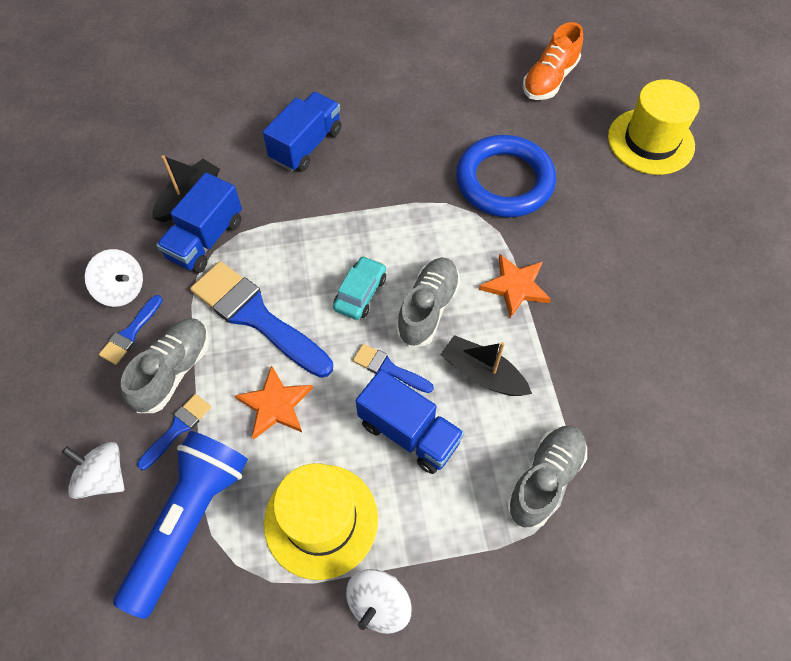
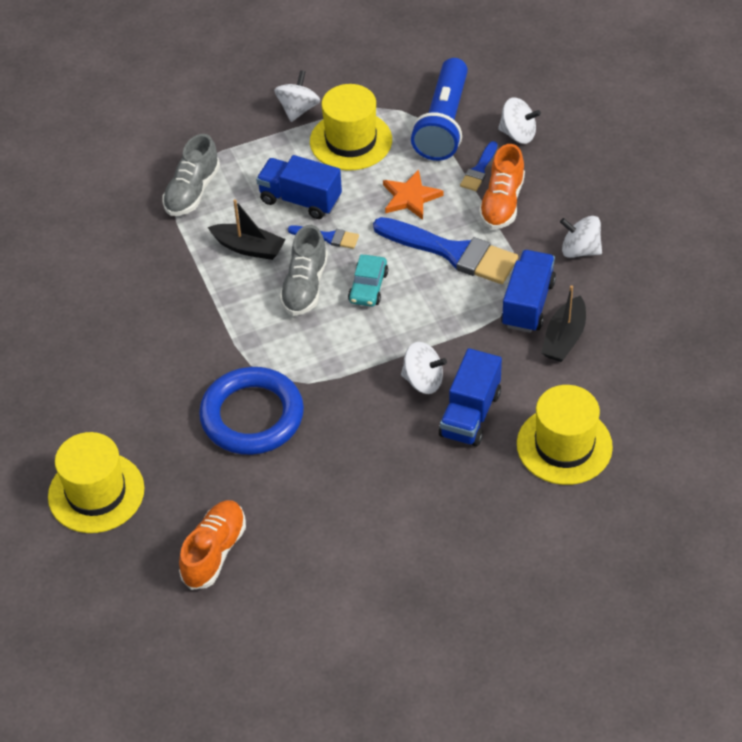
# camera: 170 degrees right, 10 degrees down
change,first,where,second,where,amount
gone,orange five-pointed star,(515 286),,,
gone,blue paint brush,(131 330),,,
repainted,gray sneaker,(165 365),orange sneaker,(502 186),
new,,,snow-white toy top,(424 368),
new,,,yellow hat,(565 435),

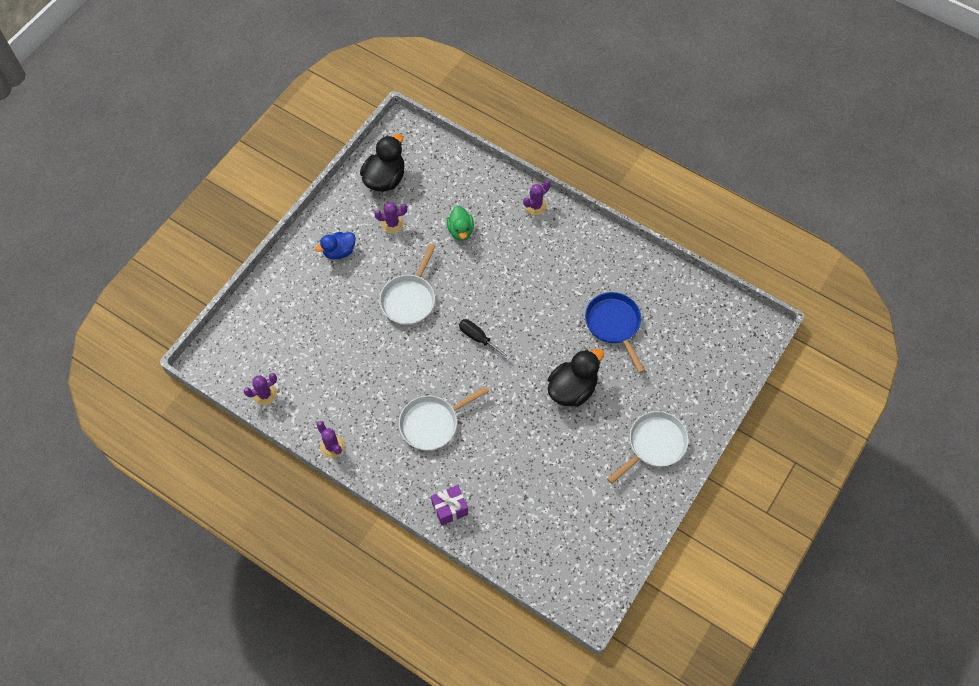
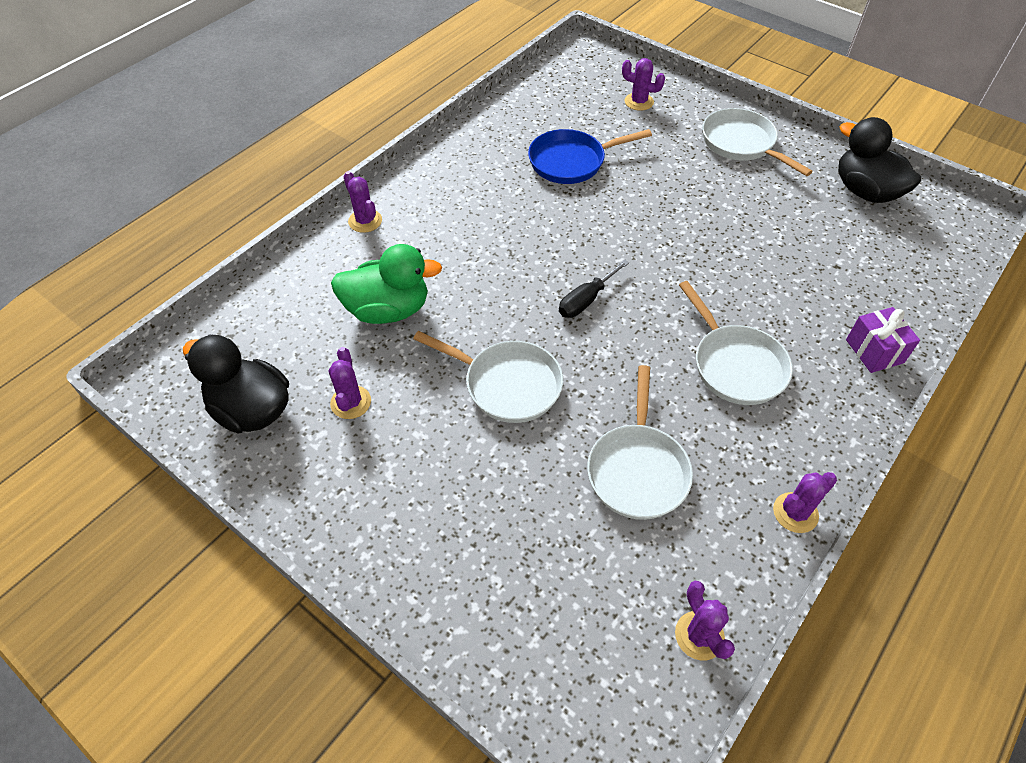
# camera: 85 degrees left, 10 degrees down
change,first,where,second,where,amount
scaled,leaf-green rubber duck,(460 223),,(386 284),x1.55
gone,blue rubber duck,(335 245),,,
shifted,ebony rubber duck,(576 378),,(879 160),
new,,,purple saguaro cactus,(643 84),
new,,,snow-white frying pan,(640 442),

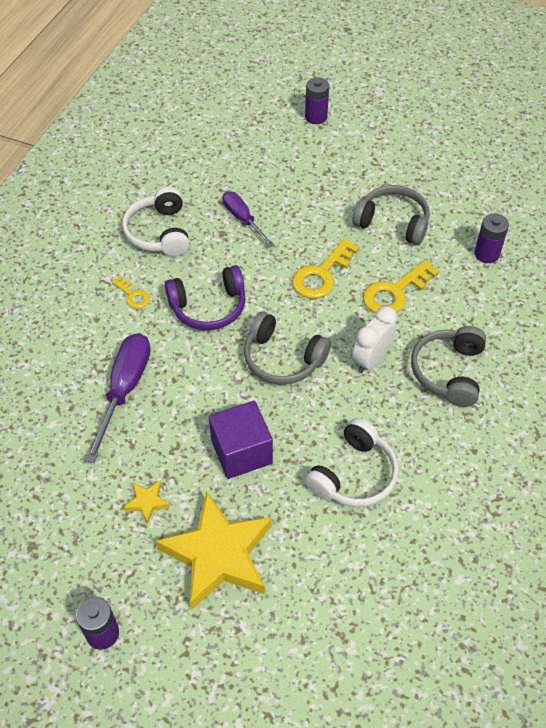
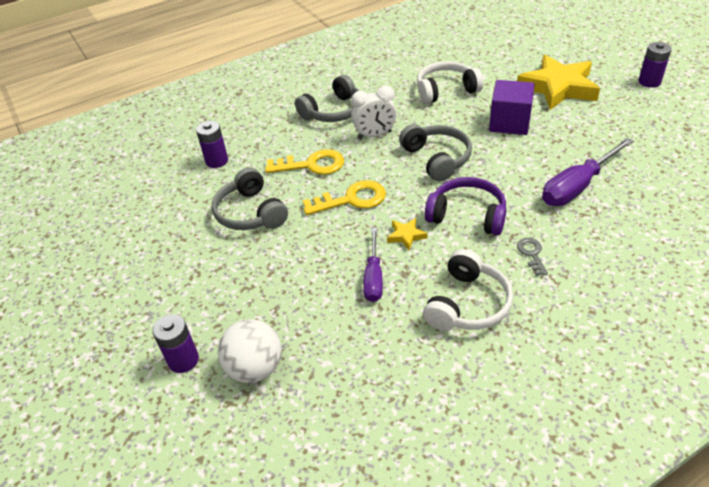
# camera: 140 degrees left, 10 degrees down
change,first,where,second,where,amount
repainted,yellow latchkey,(131 292),gray latchkey,(532 257),
shifted,yellow five-pointed star,(146 502),,(407 234),
new,,,snow-white play ball,(250 351),

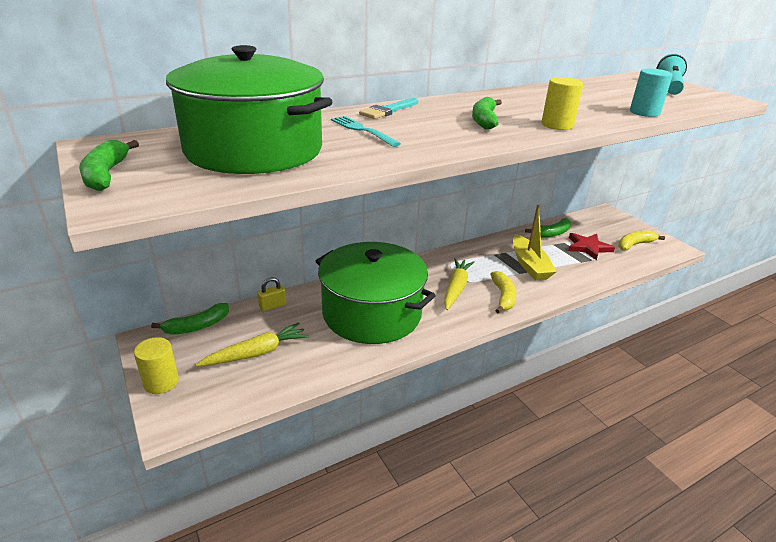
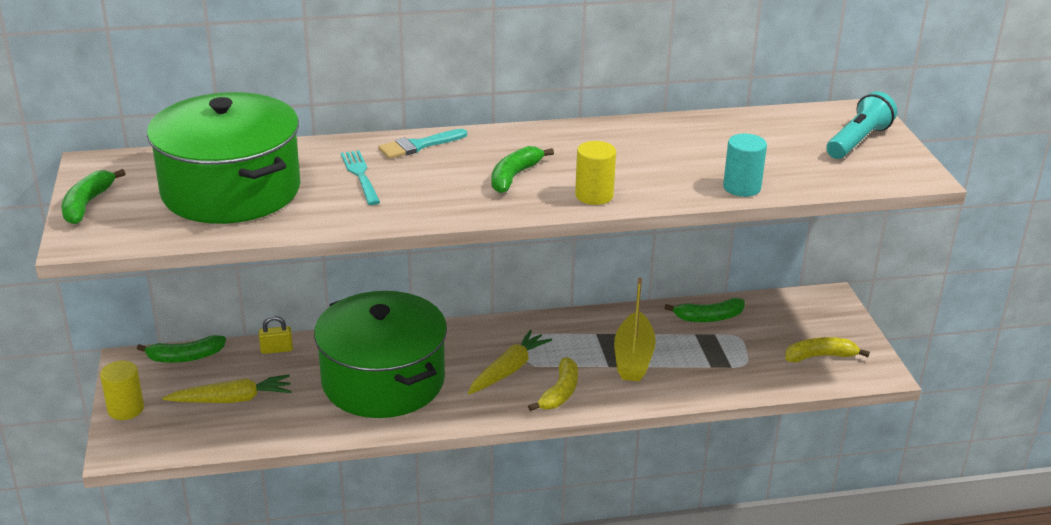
# camera: 20 degrees right, 0 degrees up
change,first,where,second,where,amount
gone,red five-pointed star,(591 246),,,

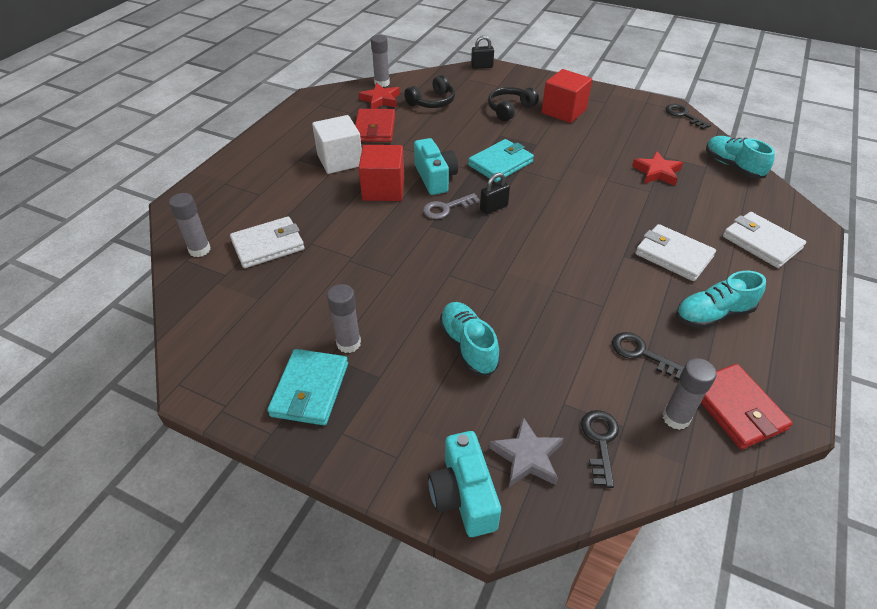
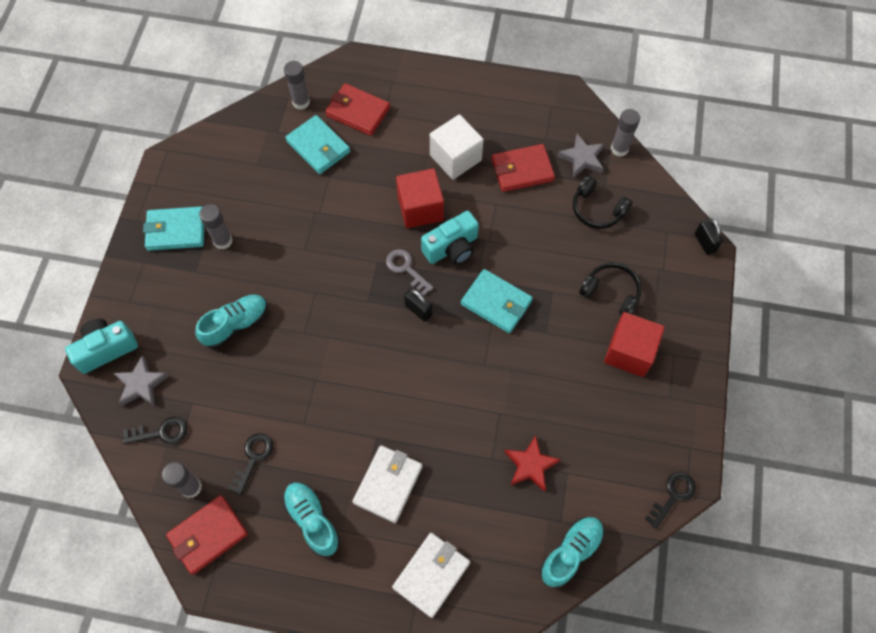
# camera: 75 degrees right, 20 degrees up
change,first,where,second,where,amount
repainted,red five-pointed star,(379 96),gray five-pointed star,(581 156),
repainted,snow-white wallet,(267 242),turquoise wallet,(317 144),
new,,,red wallet,(357 109),

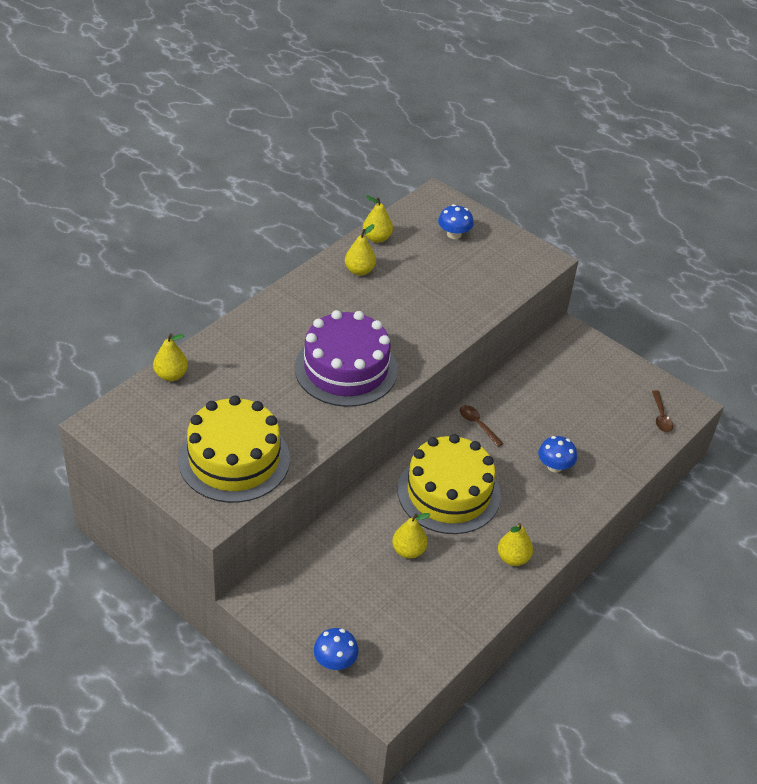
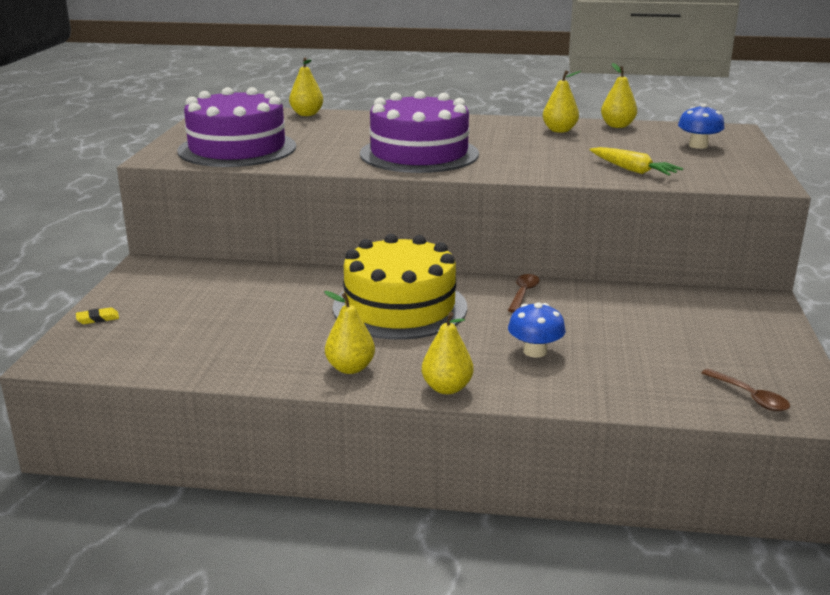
# camera: 60 degrees right, 20 degrees down
change,first,where,second,where,amount
rotated,brown tablespoon,(662 411),,(745 390),90 degrees counterclockwise
repainted,yellow gateau,(234 449),purple gateau,(236 127),
shifted,yellow pear,(411 536),,(448 353),
swapped,blue mushroom,(336 649),yellow pencil eraser,(97 315),
new,,,yellow root vegetable,(636 161),

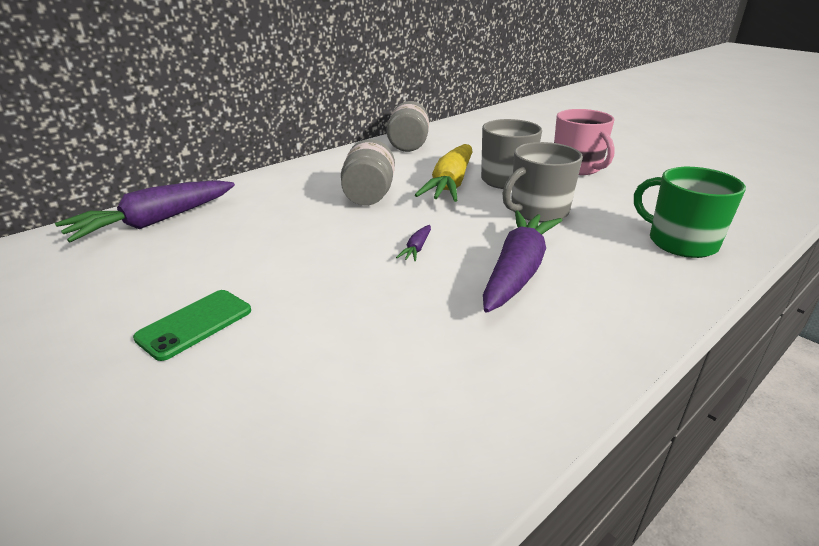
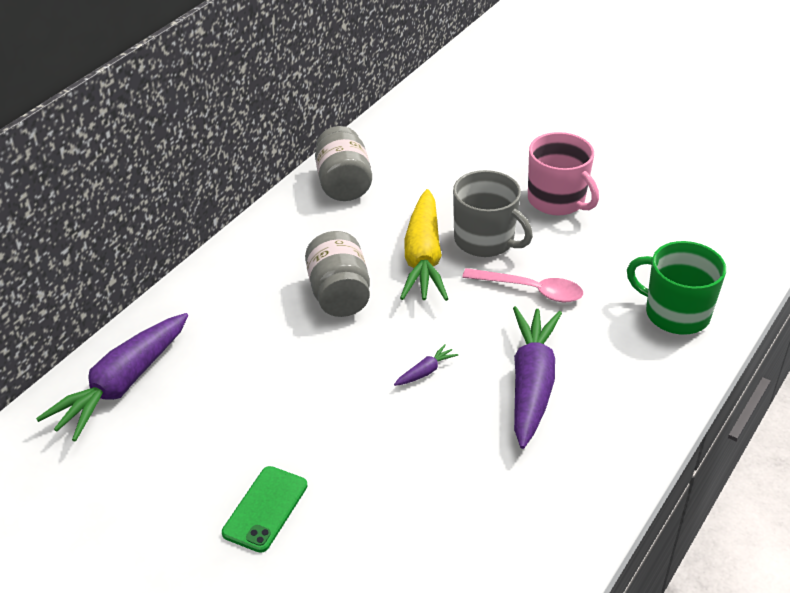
# camera: 15 degrees left, 10 degrees up
change,first,where,second,where,amount
swapped,gray coffee mug,(542 182),rose-pink tablespoon,(522 285),
rotated,purple root vegetable,(413 243),,(426 365),135 degrees counterclockwise

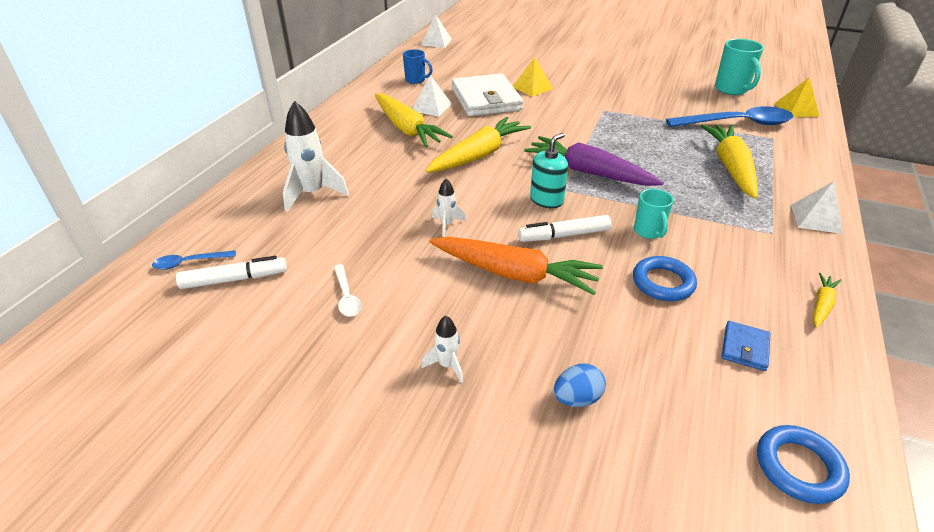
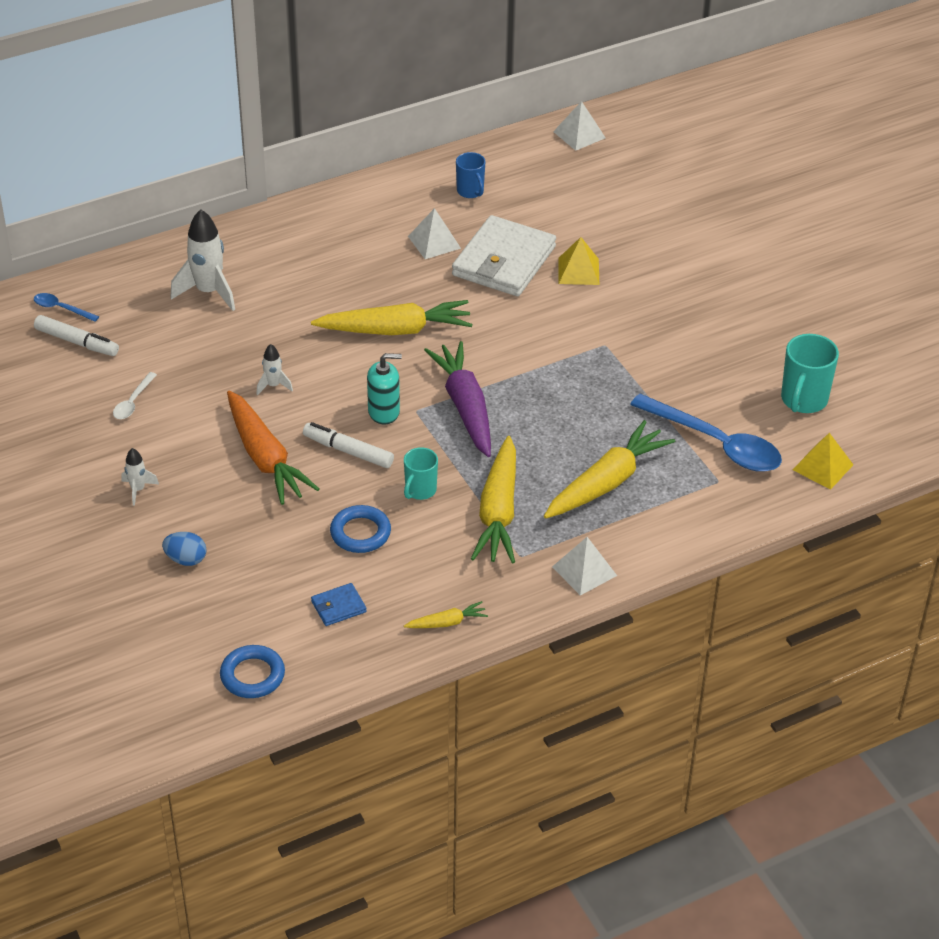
# camera: 40 degrees right, 5 degrees up
change,first,where,second,where,amount
shifted,yellow root vegetable,(414 120),,(493 500),

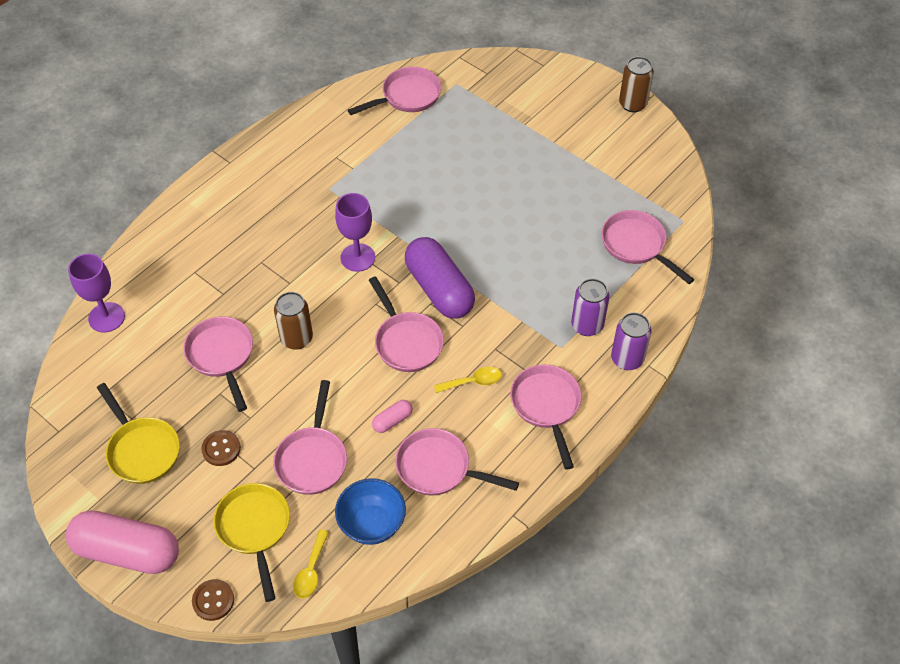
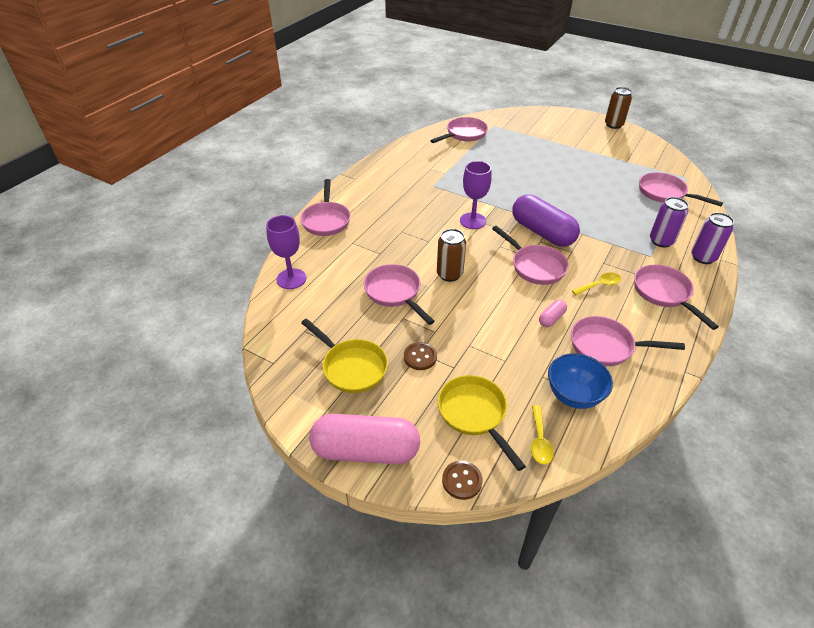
# camera: 10 degrees left, 10 degrees down
change,first,where,second,where,amount
shifted,rose-pink frying pan,(310 437),,(325 207),

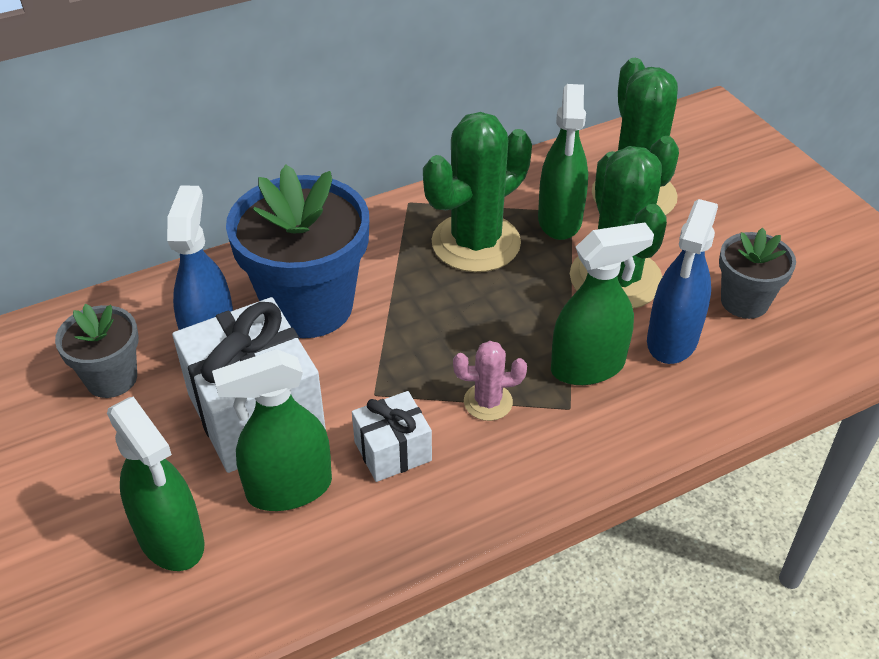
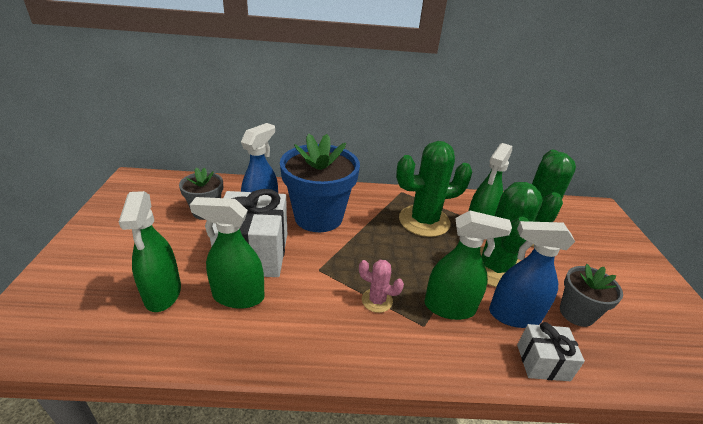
# camera: 25 degrees right, 10 degrees down
change,first,where,second,where,amount
rotated,blue spray bottle,(682 281),,(532 274),45 degrees clockwise
shifted,snow-white wrapped gift,(392 436),,(551 351),

